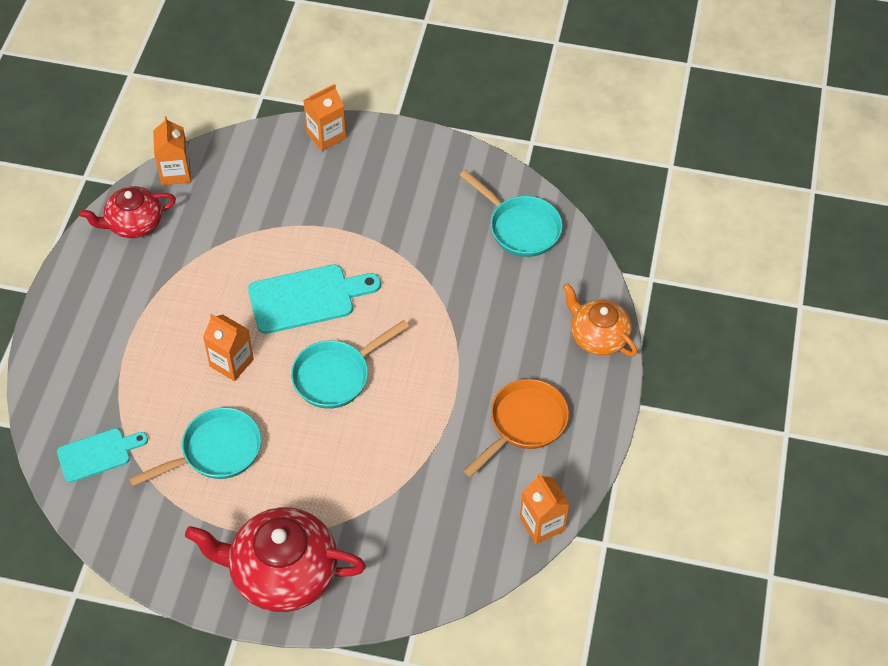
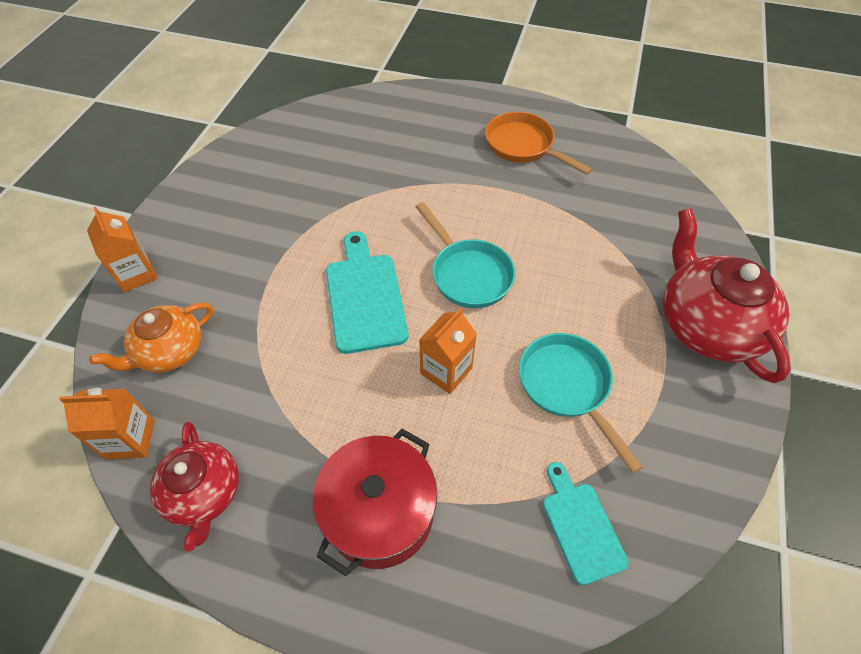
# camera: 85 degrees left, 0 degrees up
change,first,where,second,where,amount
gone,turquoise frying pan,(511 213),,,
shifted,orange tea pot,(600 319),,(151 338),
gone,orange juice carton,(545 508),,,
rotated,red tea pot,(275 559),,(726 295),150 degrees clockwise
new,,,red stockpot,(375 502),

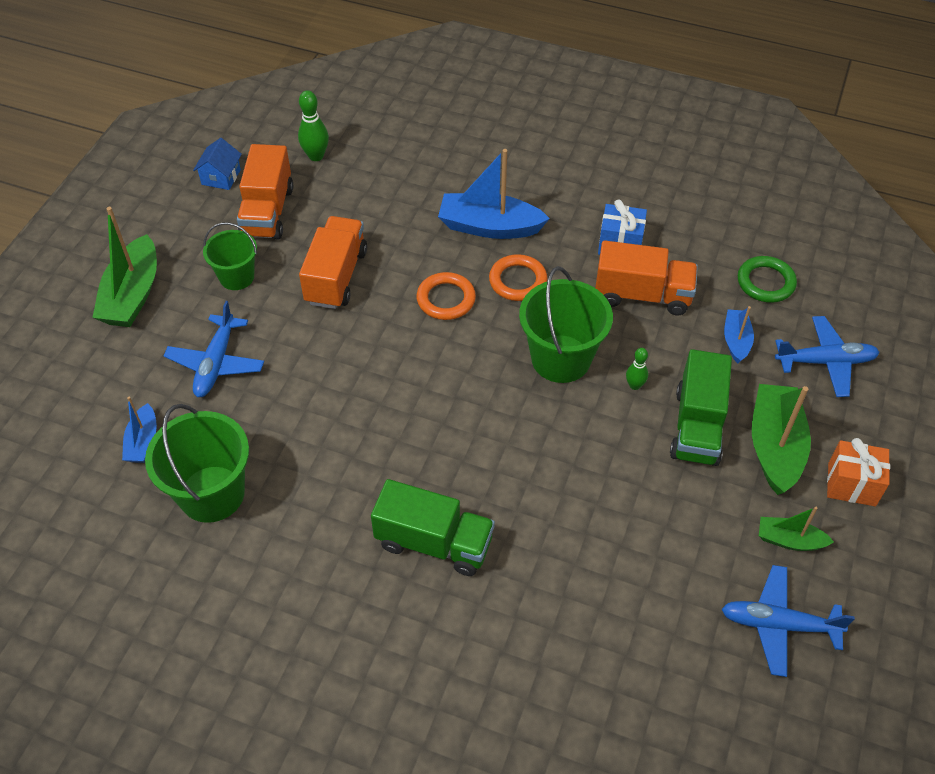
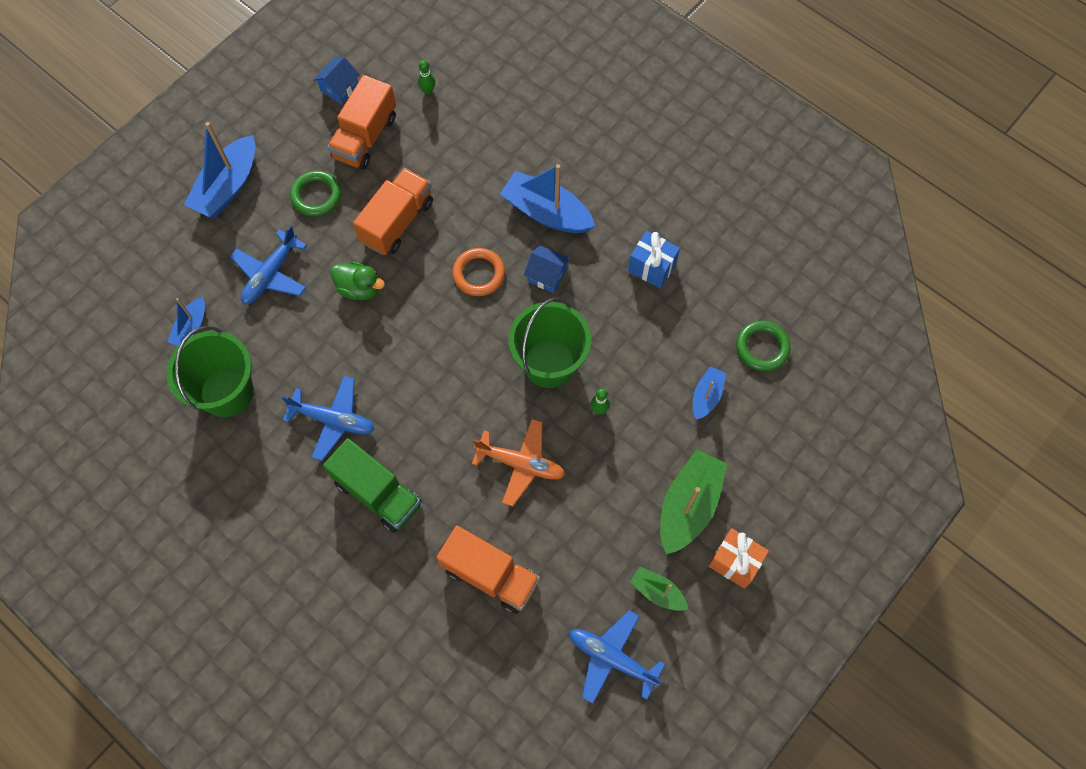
# camera: 20 degrees right, 15 degrees up
change,first,where,second,where,amount
scaled,leaf-green tenpin,(313 125),,(426 77),x0.62
repainted,leaf-green toy boat,(124 267),blue toy boat,(219 170),
swapped,leaf-green bucket,(230 256),leaf-green hoop,(315 193),
shifted,orange lorry,(646 277),,(488 570),
swapped,orange hoop,(518 277),blue house,(547 269),
shifted,blue toy plane,(827 356),,(328 418),
gone,leaf-green lorry,(701 407),,,
new,,,leaf-green rubber duck,(358 280),
new,,,orange toy plane,(518 462),

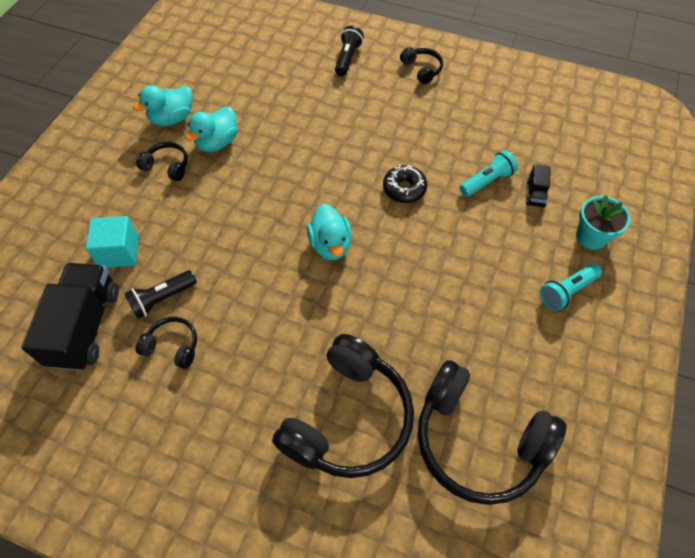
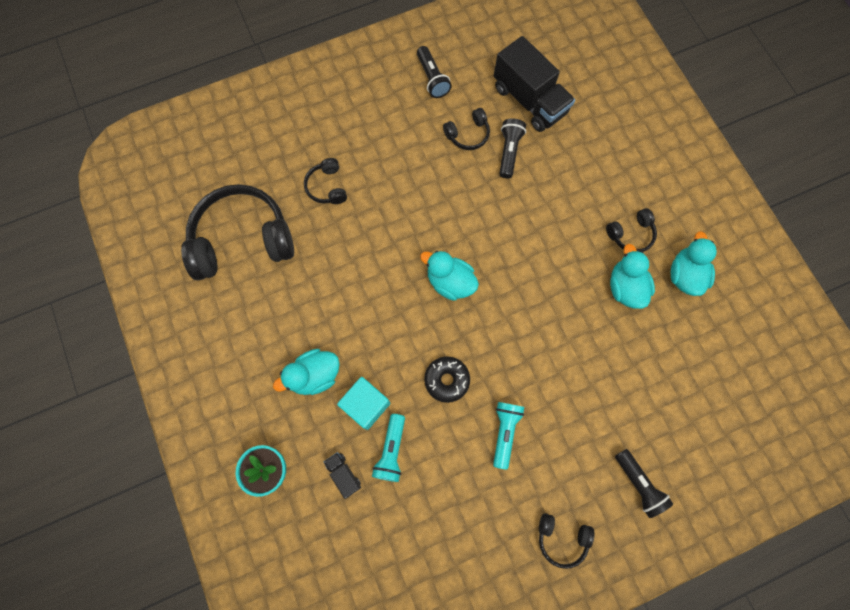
# camera: 135 degrees right, 15 degrees up
change,first,where,second,where,amount
shifted,turquoise block,(112 242),,(364 403),
shifted,turquoise pocket torch,(571 287),,(508 436),
scaled,ebony headphones,(343 406),,(325 181),x0.45
new,,,ebony pocket torch,(434 72),
new,,,turquoise rubber duck,(306 372),

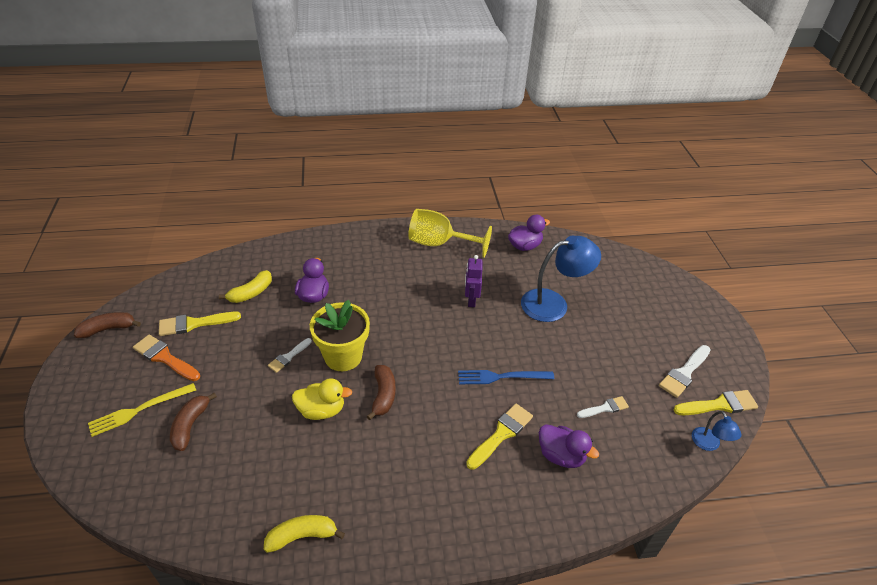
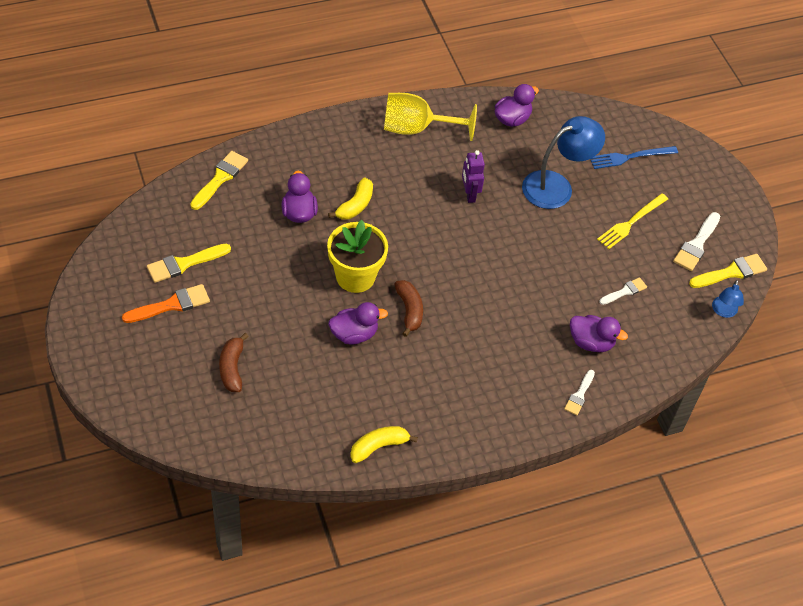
# camera: 15 degrees left, 10 degrees up
change,first,where,second,where,amount
shifted,yellow banana,(245 286),,(350 198),
gone,brown banana,(107 325),,,
rotated,orange paint brush,(166 358),,(166 303),135 degrees clockwise
shifted,snow-white paint brush,(290 355),,(579 392),
shifted,blue table fork,(506 377),,(634 157),
repainted,yellow rubber duck,(322 399),purple rubber duck,(358 323),
shifted,yellow table fork,(142 410),,(632 221),
shifted,yellow paint brush,(499 437),,(219 180),
rotated,blue reading lamp,(716 431),,(728 299),45 degrees clockwise

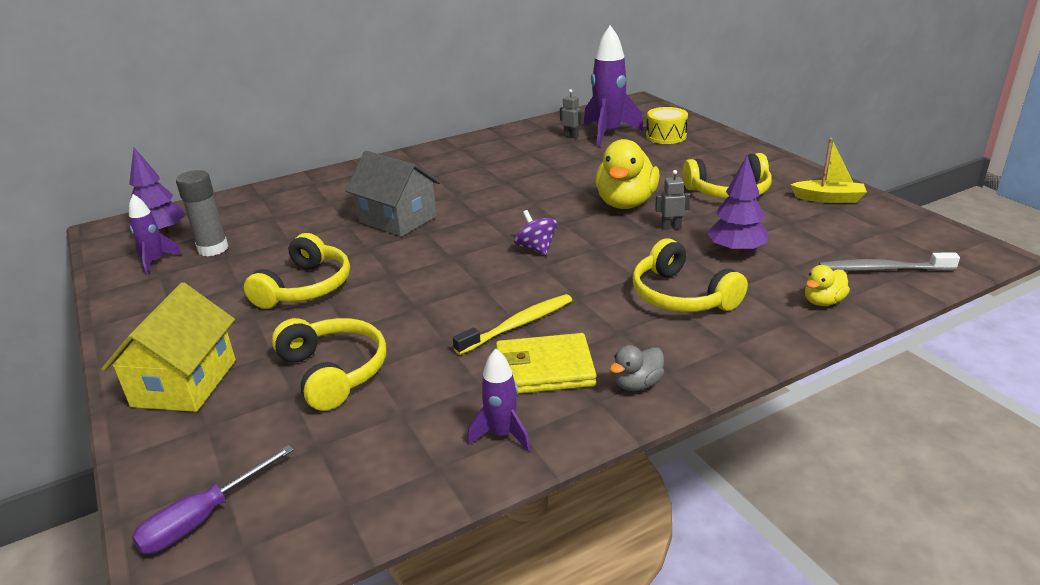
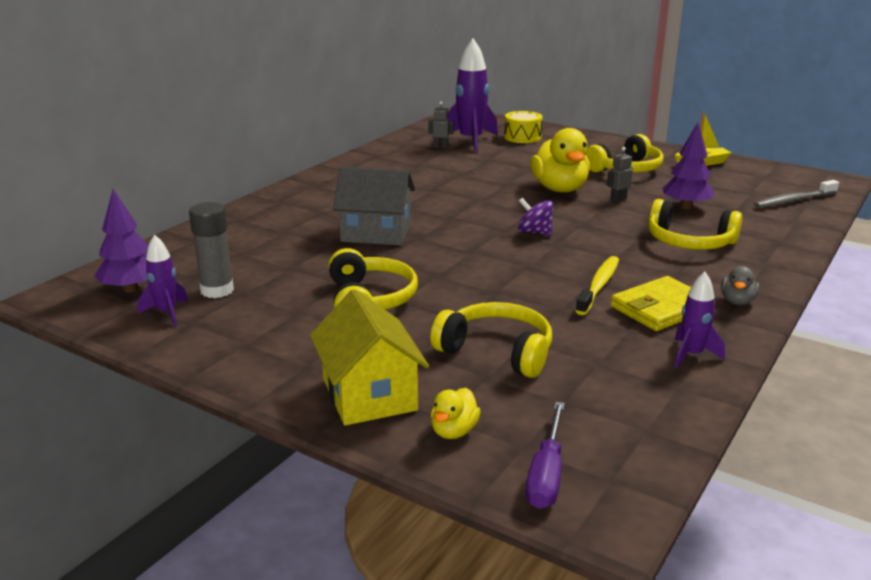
# camera: 30 degrees left, 5 degrees down
change,first,where,second,where,amount
shifted,yellow rubber duck,(827 285),,(456 413),

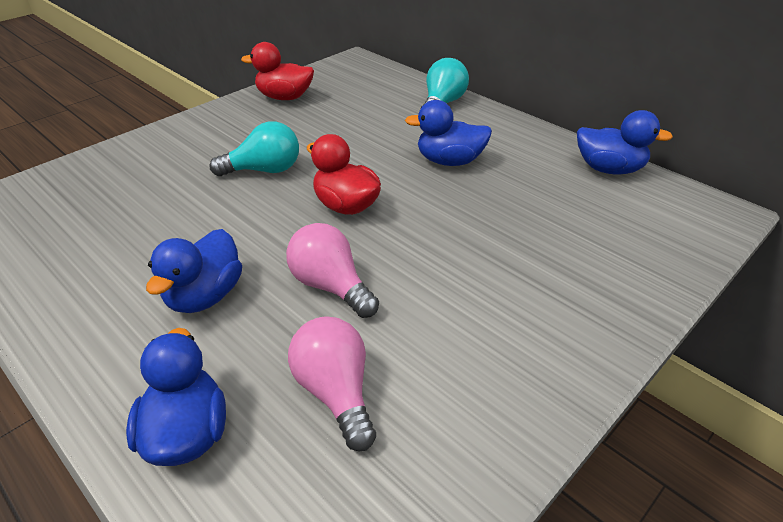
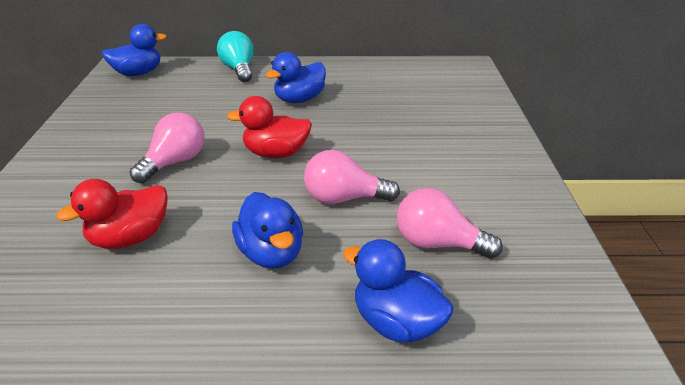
# camera: 45 degrees left, 5 degrees down
change,first,where,second,where,amount
shifted,red rubber duck,(277 71),,(112 214),
shifted,blue rubber duck,(625 142),,(134 50),
repainted,turquoise light bulb,(254 148),rose-pink light bulb,(167 147),

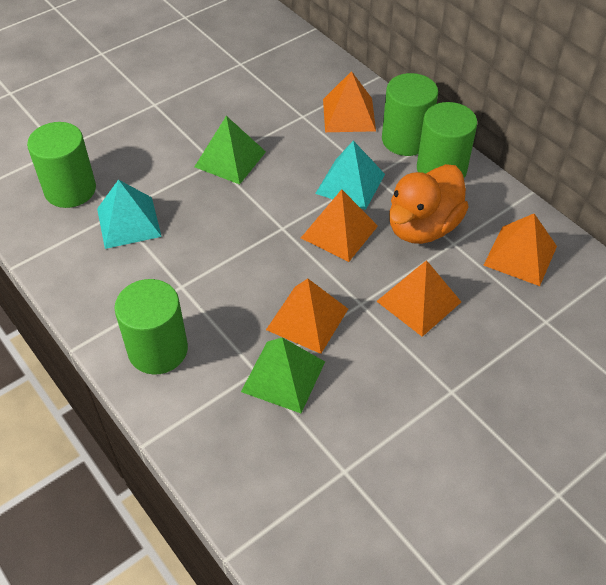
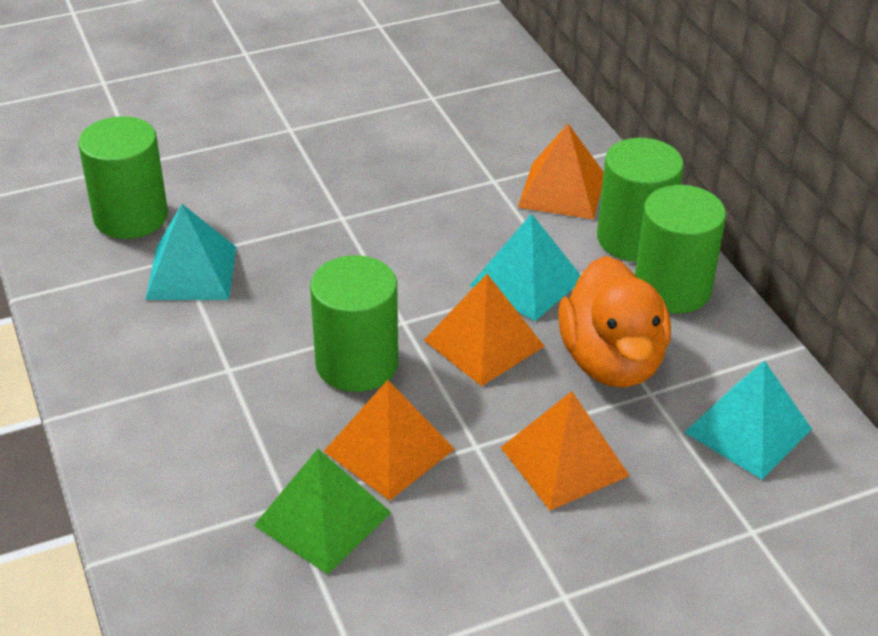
# camera: 15 degrees right, 10 degrees down
change,first,where,second,where,amount
gone,leaf-green pyramid shape,(230 150),,,
rotated,orange rubber duck,(429 204),,(614 322),60 degrees counterclockwise
repainted,orange pyramid shape,(520 250),turquoise pyramid shape,(748 419),
shifted,leaf-green solid cylinder,(151 327),,(354 323),

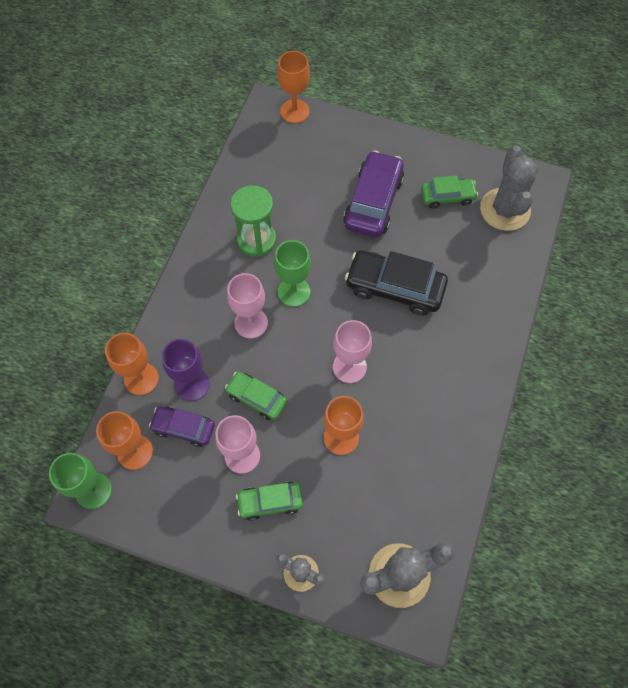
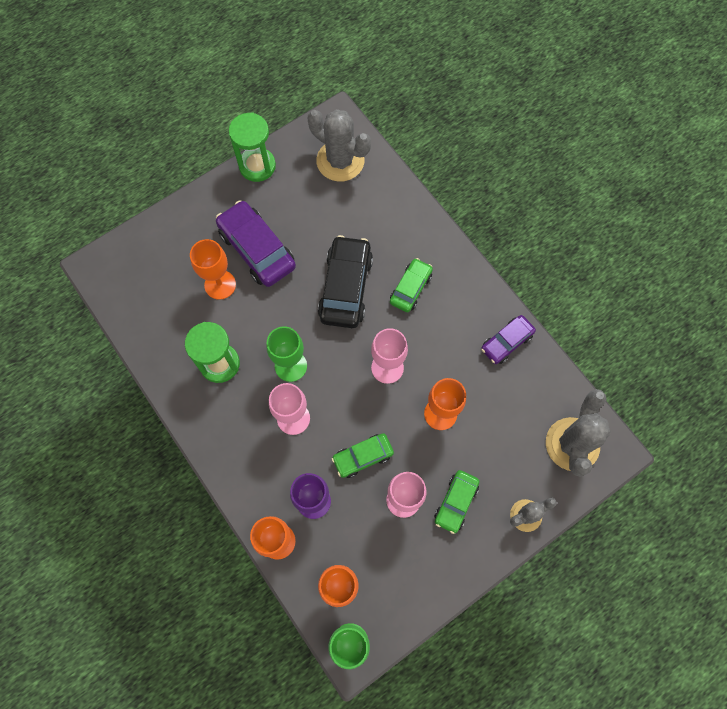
# camera: 55 degrees left, 5 degrees up
change,first,where,second,where,amount
shifted,orange chalice,(293 87),,(213 269),
shifted,leaf-green car,(449 192),,(411 285),
rotated,ebony car,(396 283),,(345 281),135 degrees clockwise
shifted,purple car,(182 426),,(508 339),
new,,,leaf-green sandglass,(252 147),

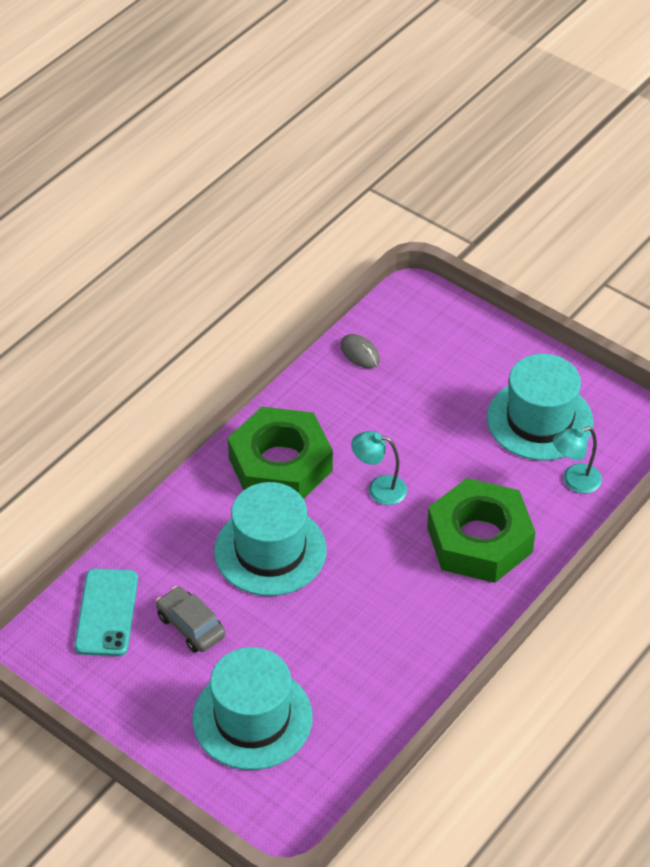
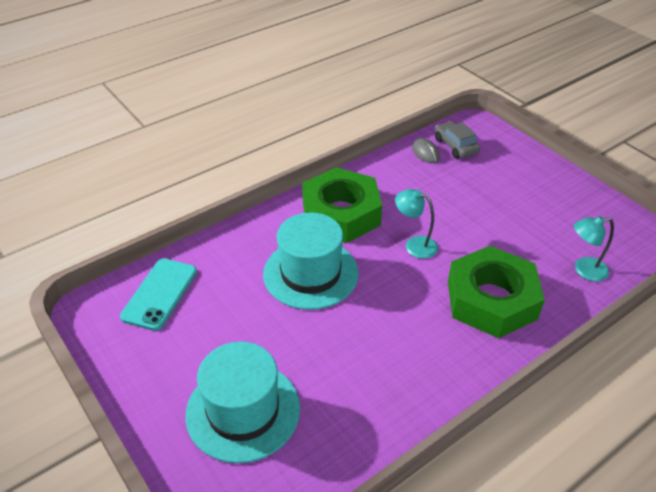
# camera: 15 degrees right, 5 degrees down
change,first,where,second,where,amount
gone,turquoise hat,(540 407),,,
shifted,gray car,(190 619),,(457 140),

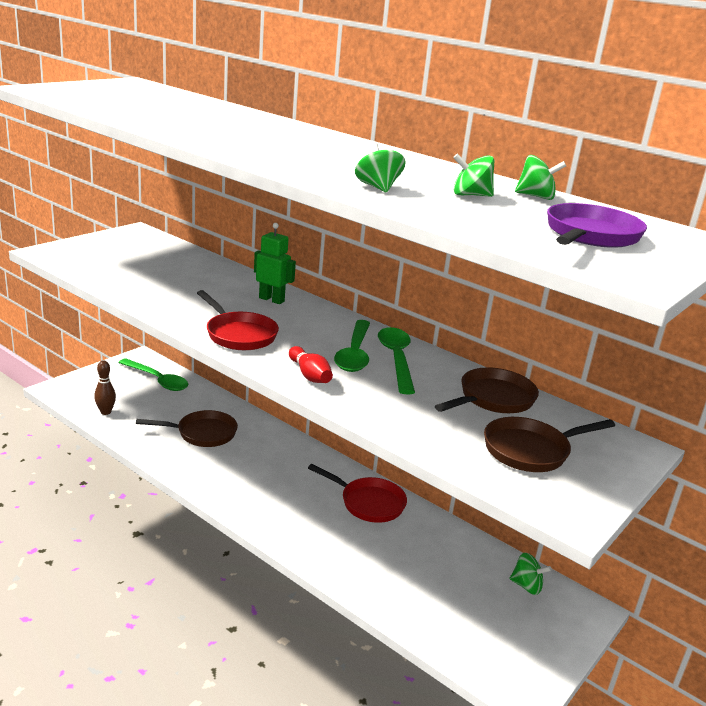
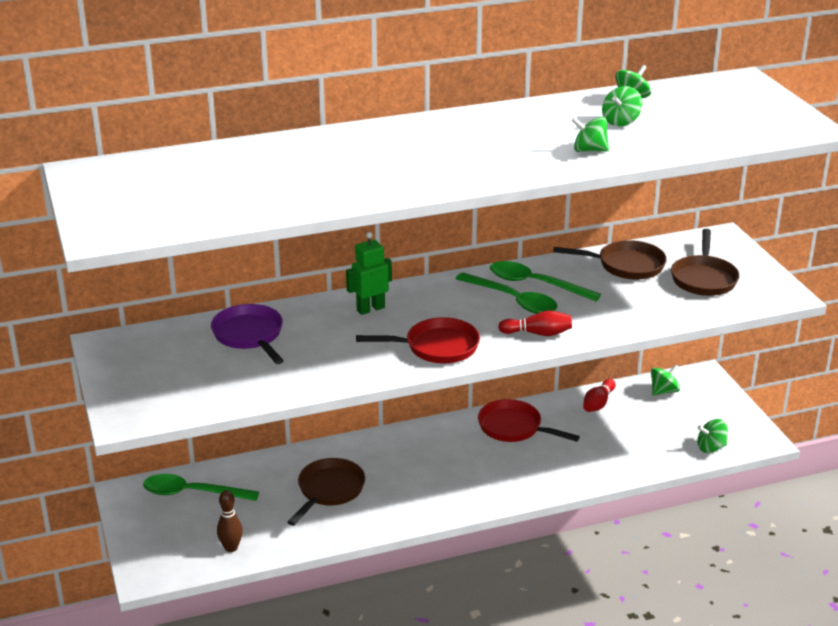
# camera: 55 degrees left, 5 degrees up
change,first,where,second,where,amount
shifted,purple frying pan,(597 225),,(247 334),
rotated,leaf-green tablespoon,(153 374),,(201 487),150 degrees counterclockwise
rotated,brown frying pan,(487 390),,(610 260),105 degrees clockwise
rotated,red frying pan,(357 493),,(529 420),120 degrees counterclockwise
new,,,red tenpin,(599 395),
new,,,leaf-green toy top,(712 436),

